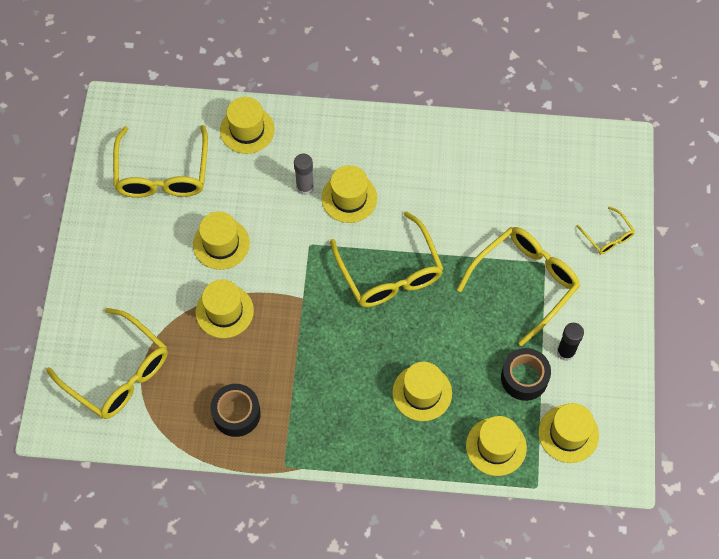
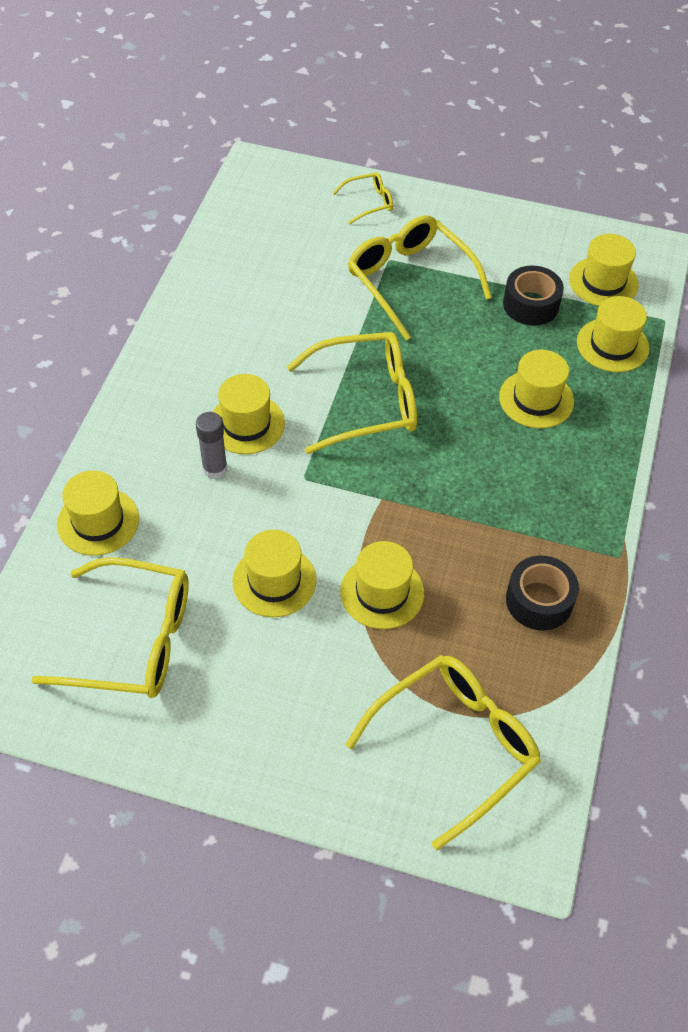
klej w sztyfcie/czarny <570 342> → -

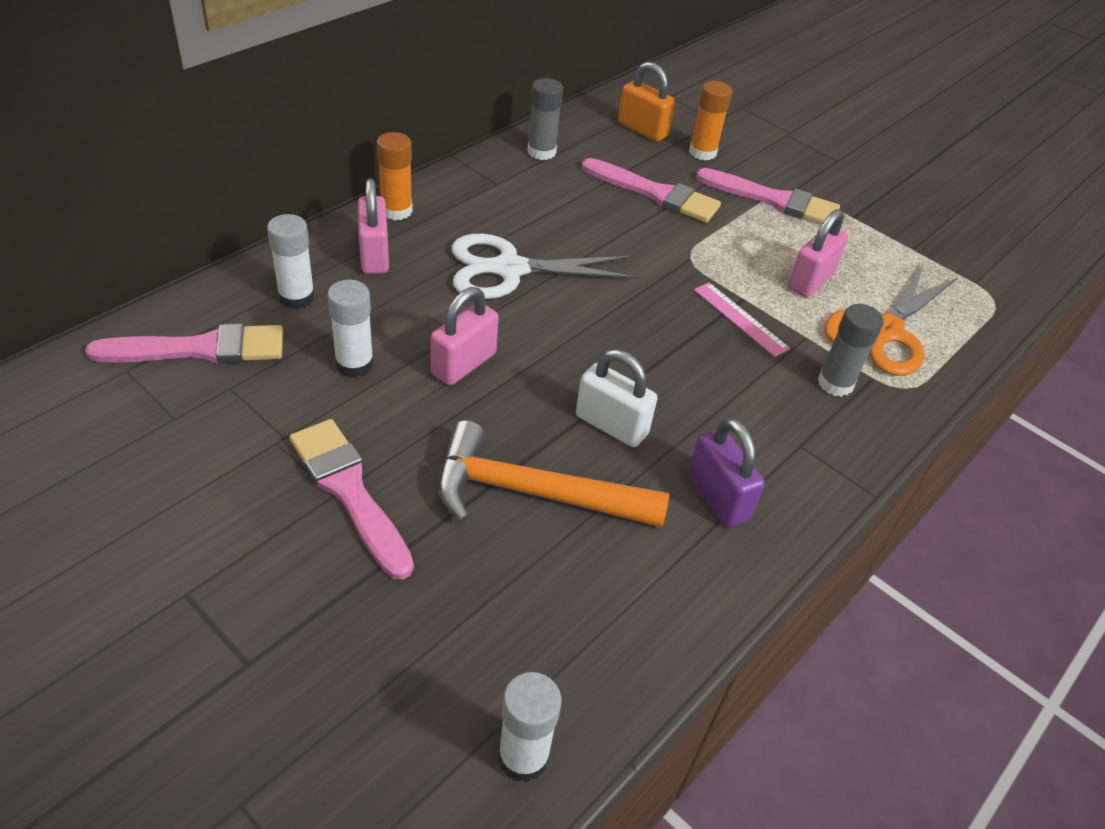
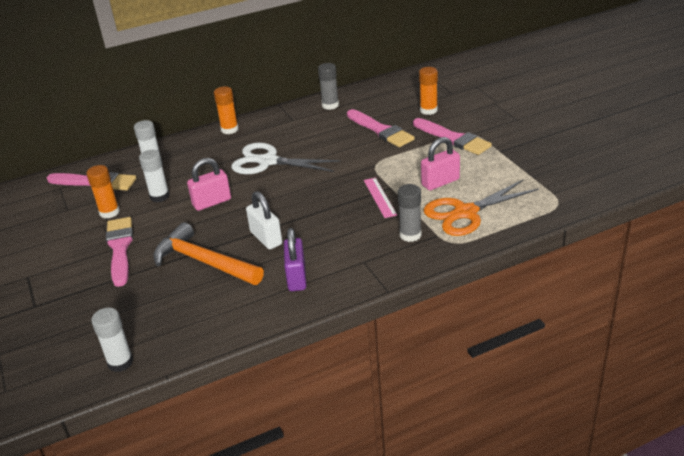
kłódka/pomarańczowy <646 102> → -
kłódka/różowy <373 226> → -
- → klej w sztyfcie/pomarańczowy <103 191>

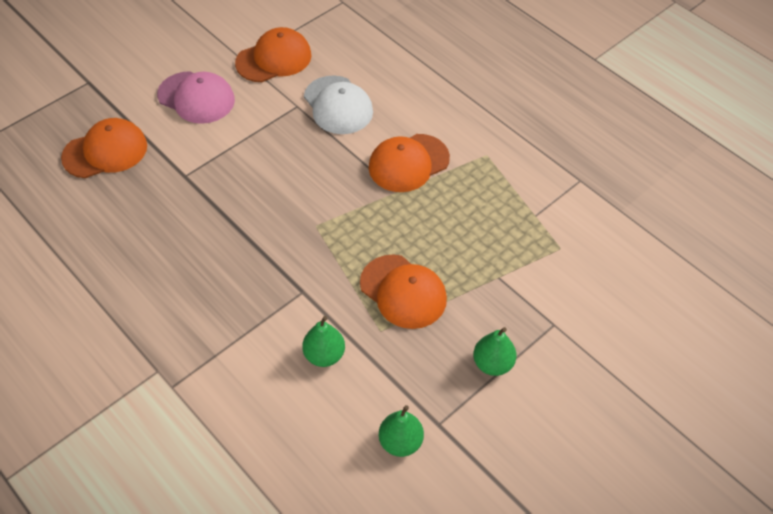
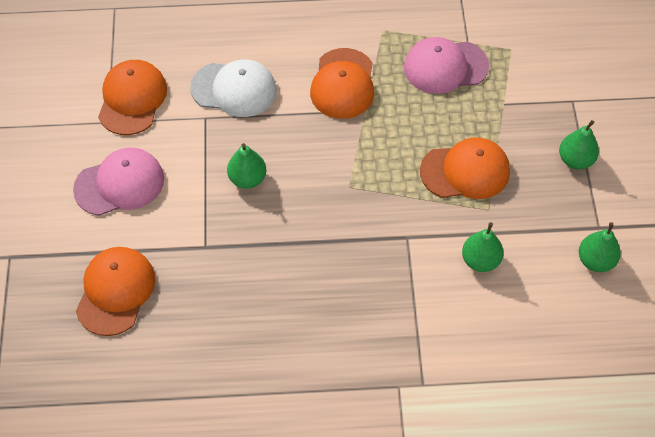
- → czapka/różowy <446 65>
- → gruszka/zielony <246 166>

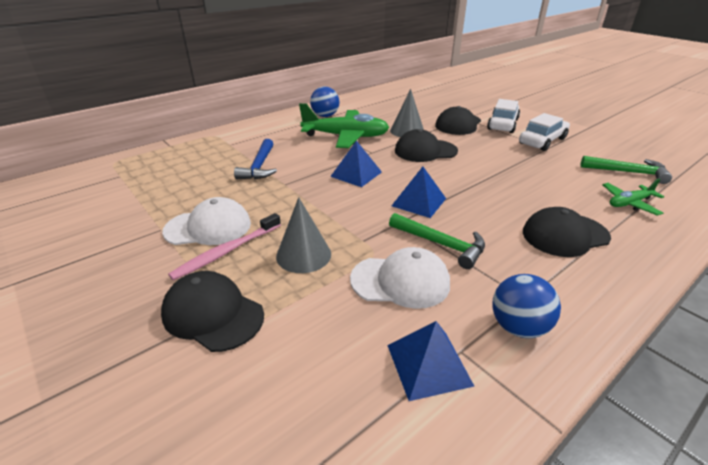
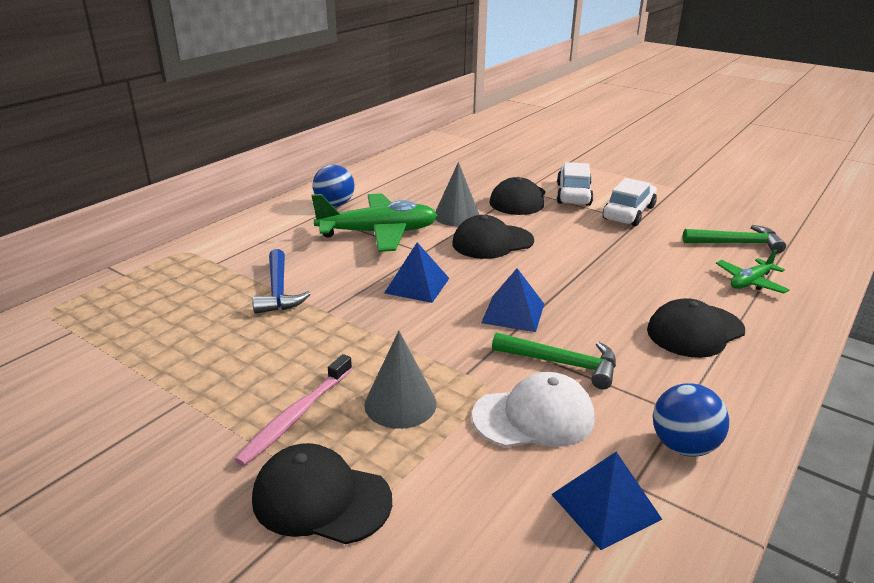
czapka/biały <206 221> → -

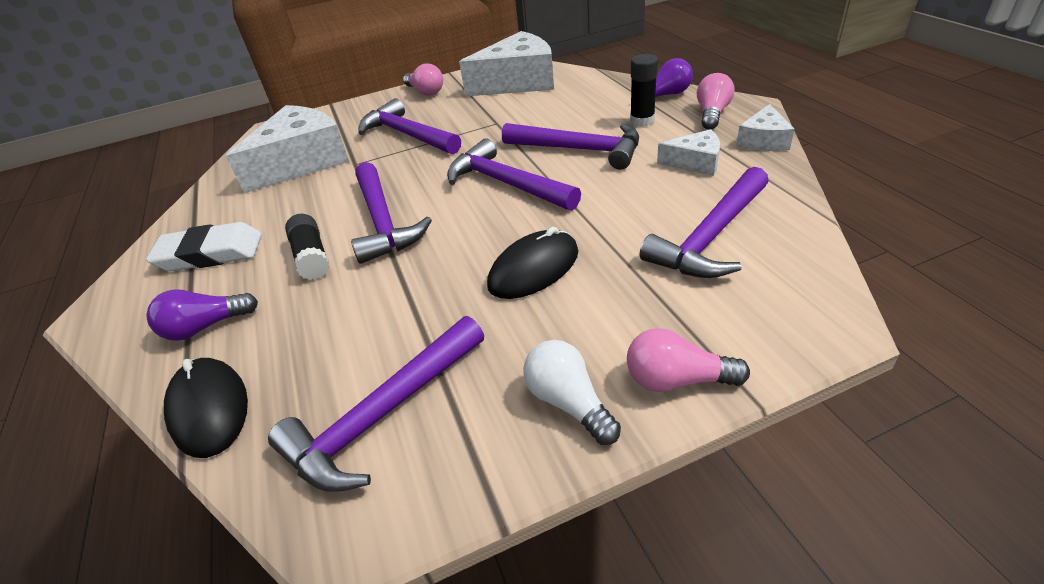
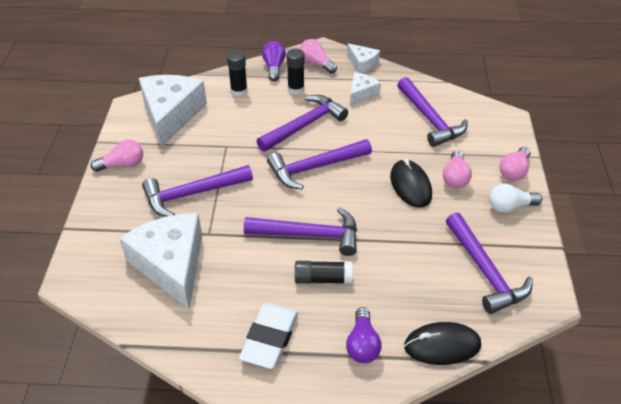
- → klej w sztyfcie/czarny <237 73>
- → żarówka/różowy <457 169>

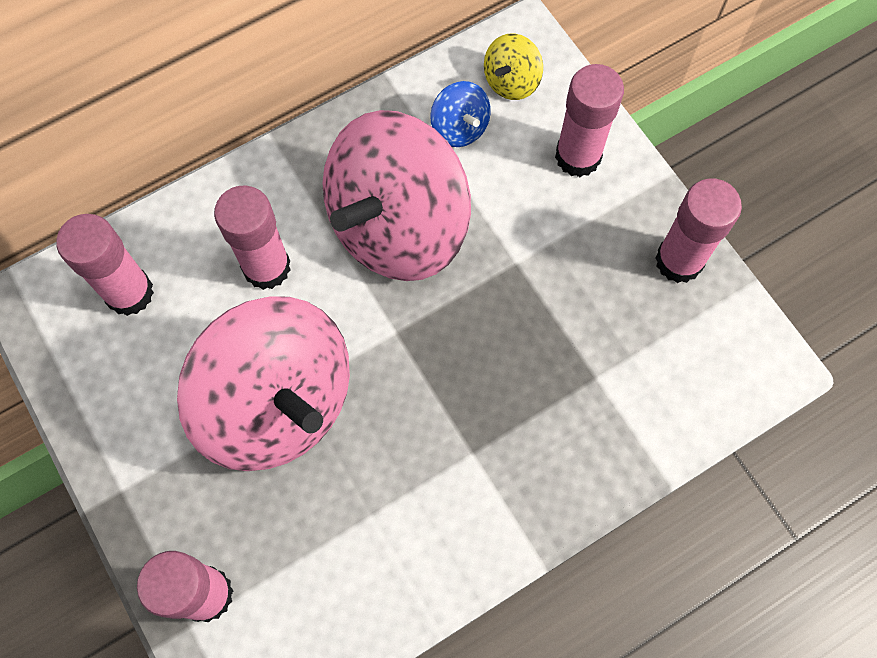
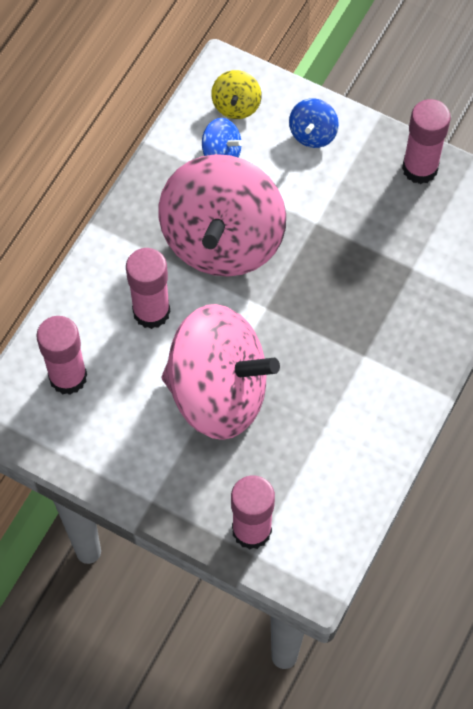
klej w sztyfcie/różowy <589 120> → bączek/niebieski <314 123>

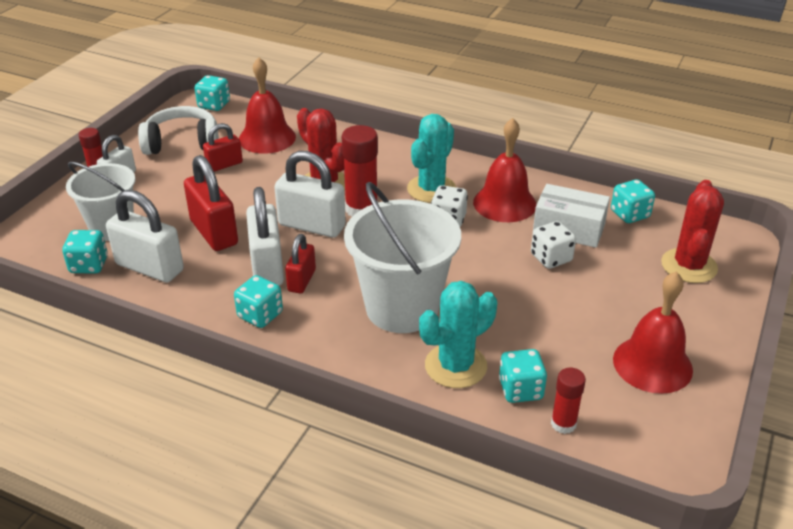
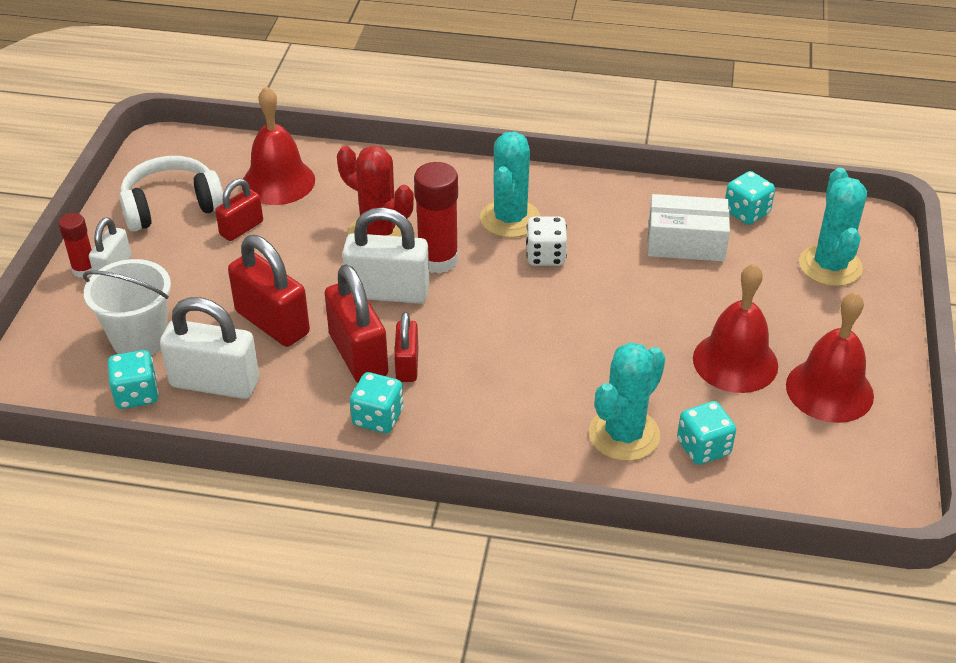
kostka do gry/turkusowy <212 93> → -
dzwonek/czerwony <504 170> → dzwonek/czerwony <735 328>, shifted
kaktus/czerwony <692 231> → kaktus/turkusowy <833 227>
wiadro/biały <402 257> → -
kłódka/biały <265 236> → kłódka/czerwony <356 323>
kostka do gry/biały <553 245> → -
klej w sztyfcie/czerwony <568 401> → -

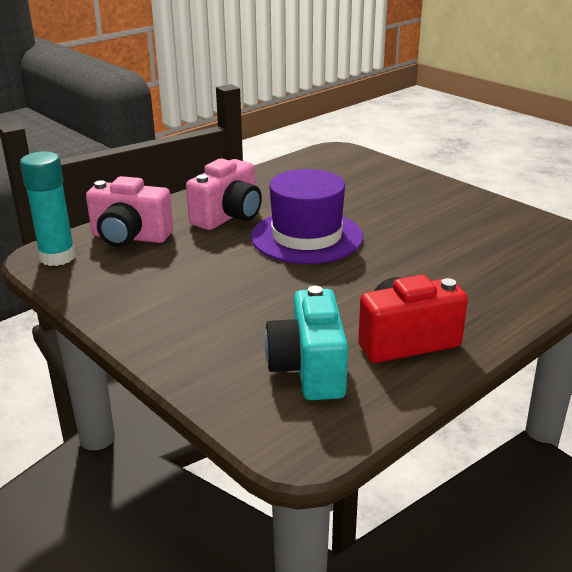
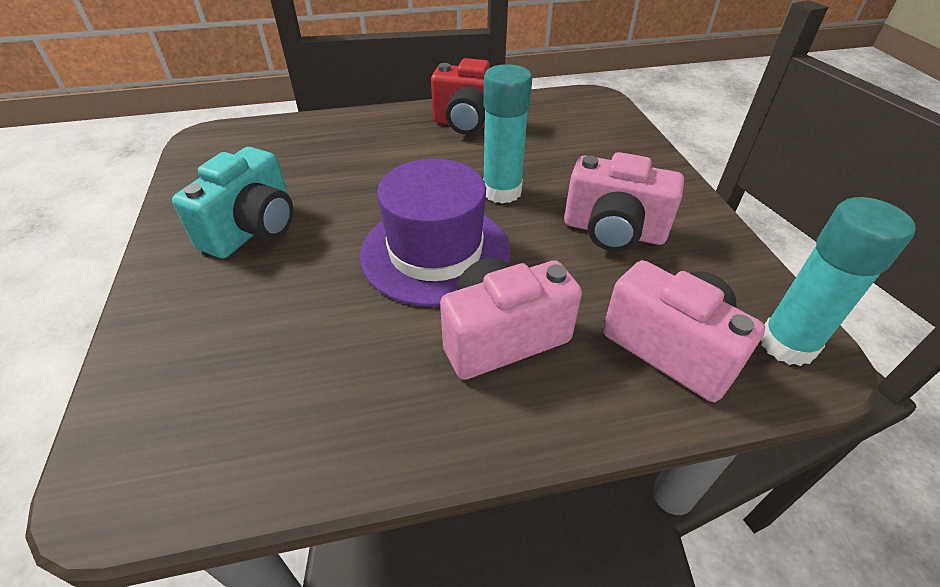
aparat fotograficzny/turkusowy <306 342> → aparat fotograficzny/turkusowy <232 202>, shifted
- → klej w sztyfcie/turkusowy <507 134>
- → aparat fotograficzny/różowy <624 202>

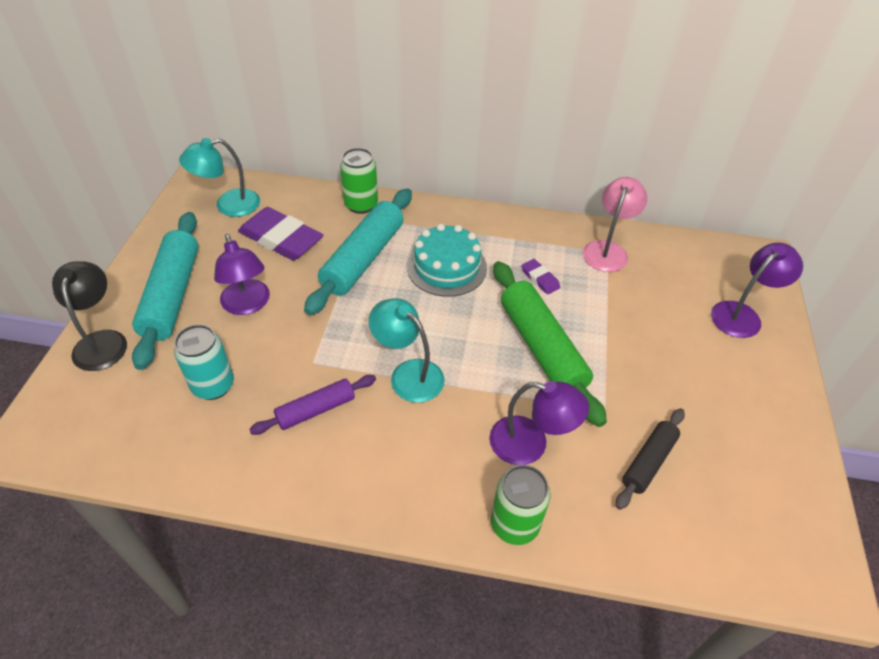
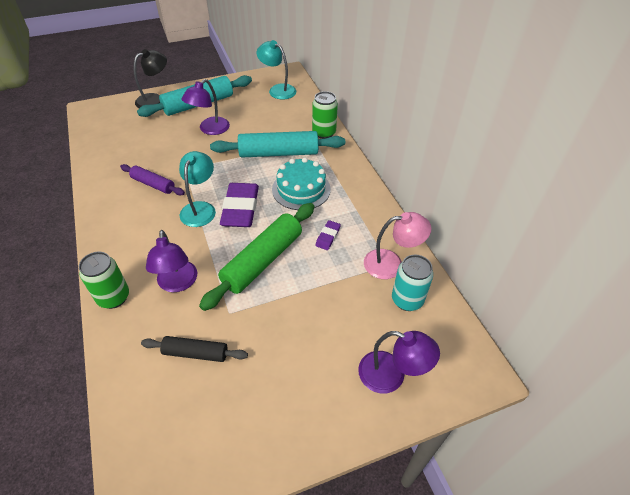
gumka do mazania/fioletowy <280 233> → gumka do mazania/fioletowy <239 205>, shifted
puszka/turkusowy <204 362> → puszka/turkusowy <412 283>, shifted

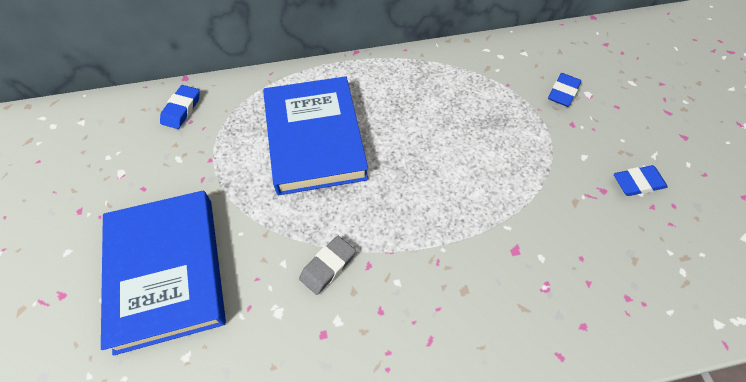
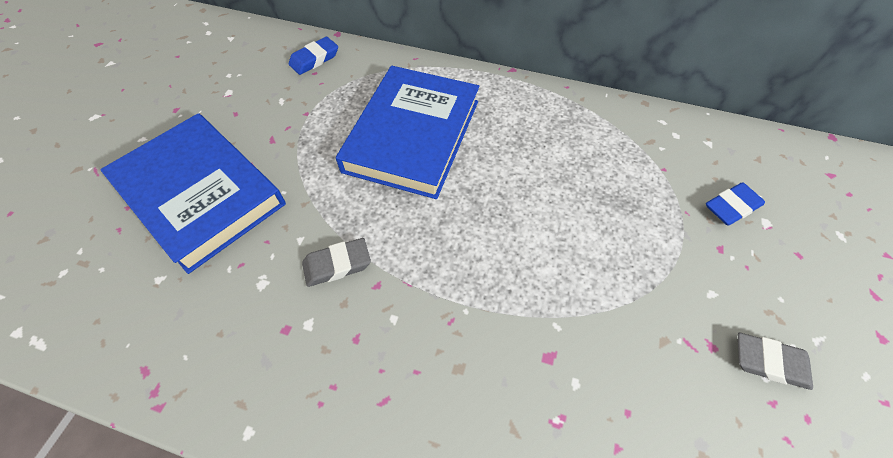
gumka do mazania/niebieski <641 180> → gumka do mazania/szary <775 361>
książka/niebieski <163 272> → książka/niebieski <193 193>, 60 degrees counterclockwise

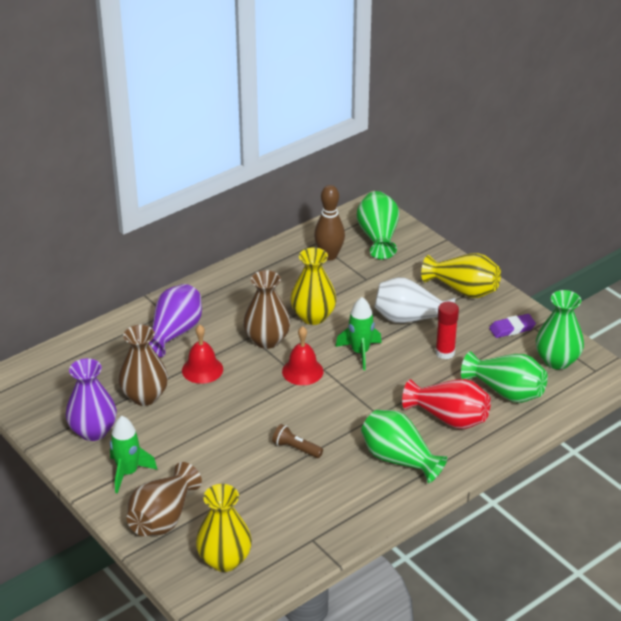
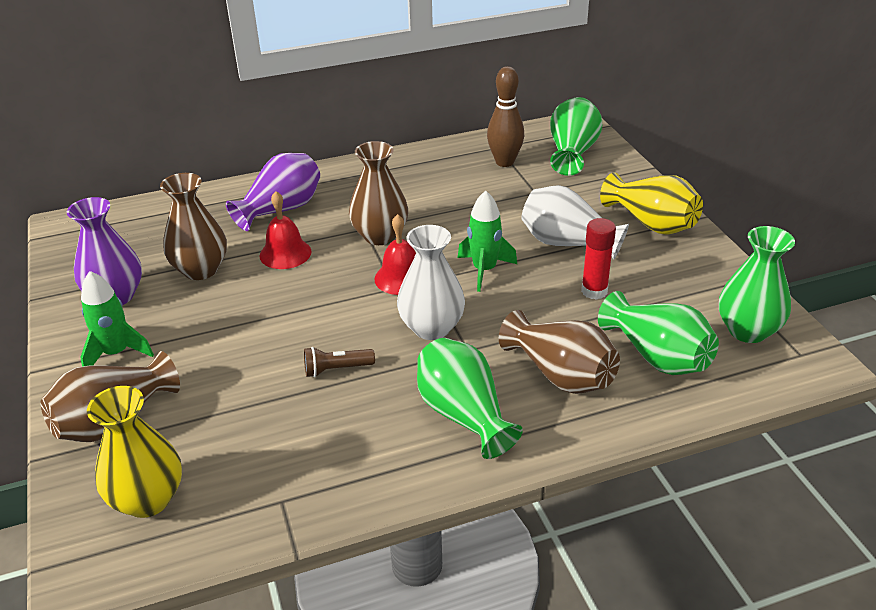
wazon/żółty <313 286> → -
gumka do mazania/fioletowy <512 326> → -
wazon/czerwony <446 404> → wazon/brązowy <559 352>
latarka/brązowy <297 441> → latarka/brązowy <339 362>, 60 degrees counterclockwise
- → wazon/biały <431 282>

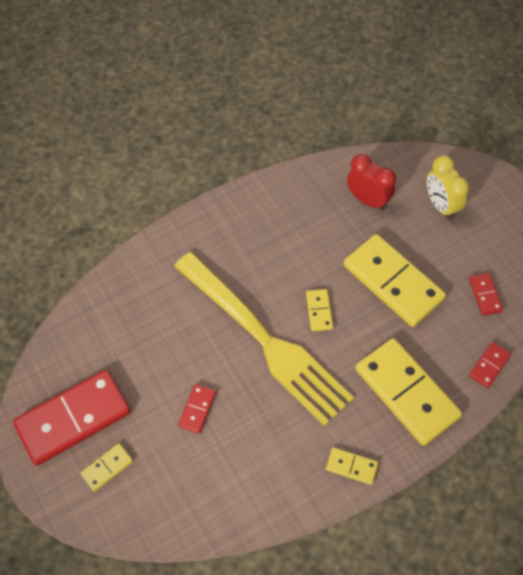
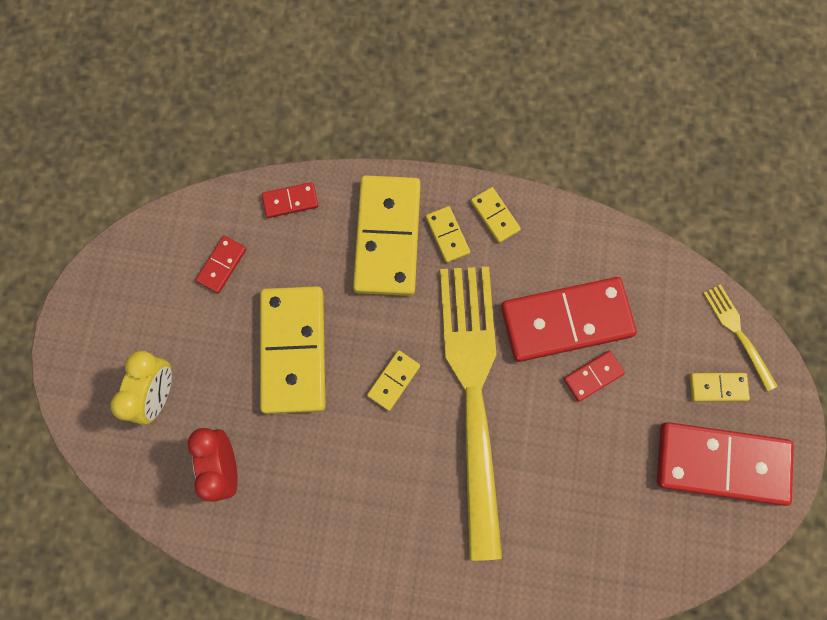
- → kostka domina/żółty <448 234>
- → kostka domina/czerwony <569 319>
- → widelec/żółty <740 338>

